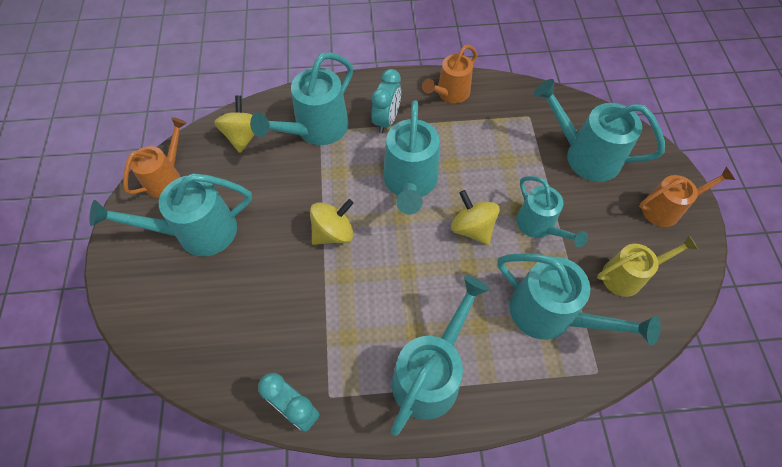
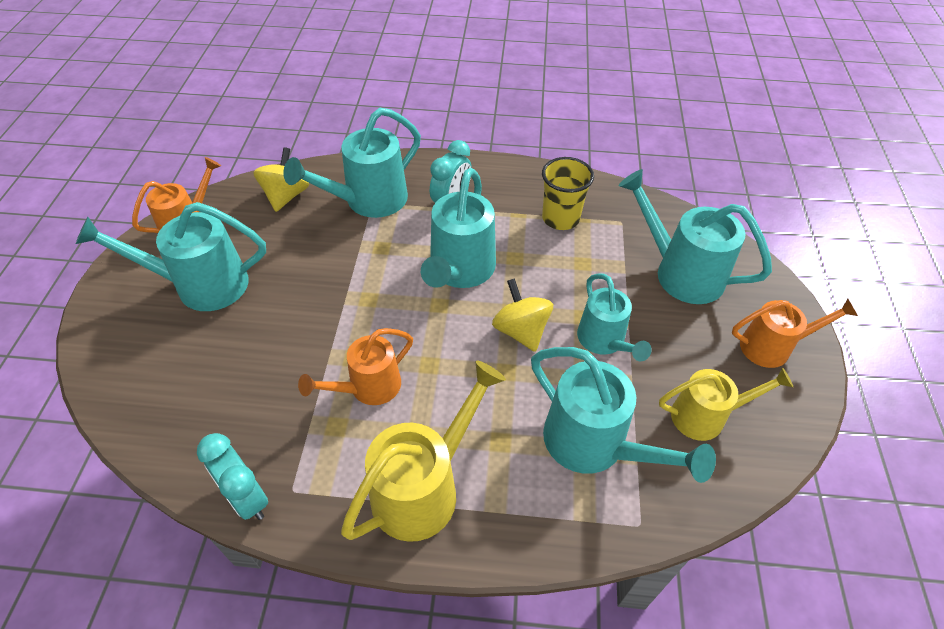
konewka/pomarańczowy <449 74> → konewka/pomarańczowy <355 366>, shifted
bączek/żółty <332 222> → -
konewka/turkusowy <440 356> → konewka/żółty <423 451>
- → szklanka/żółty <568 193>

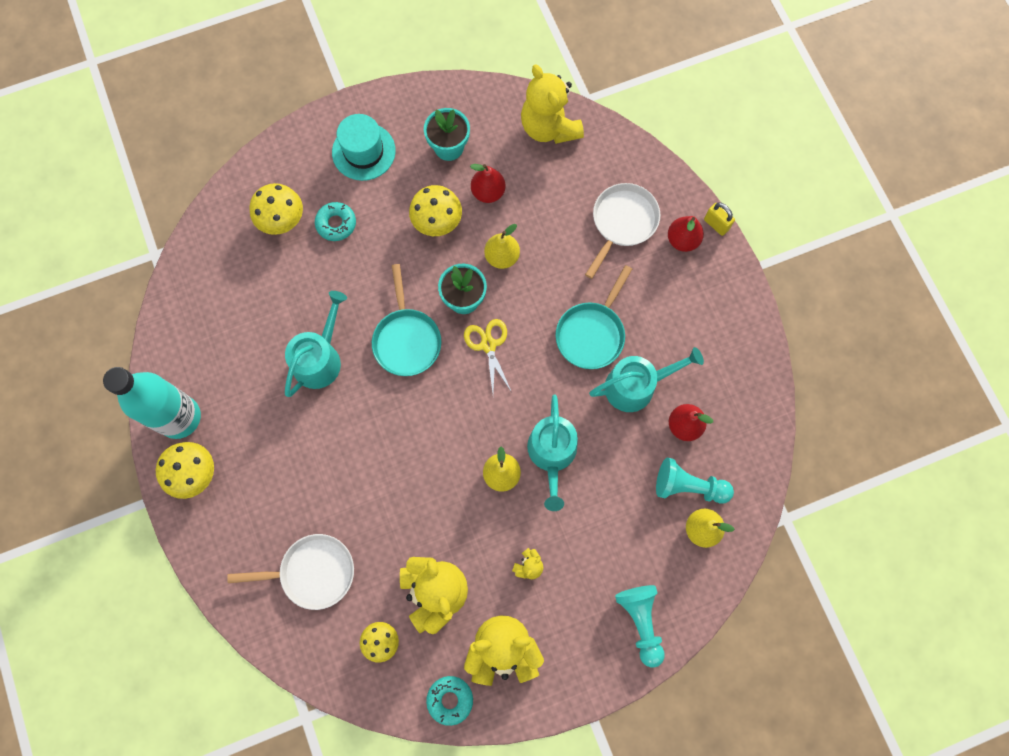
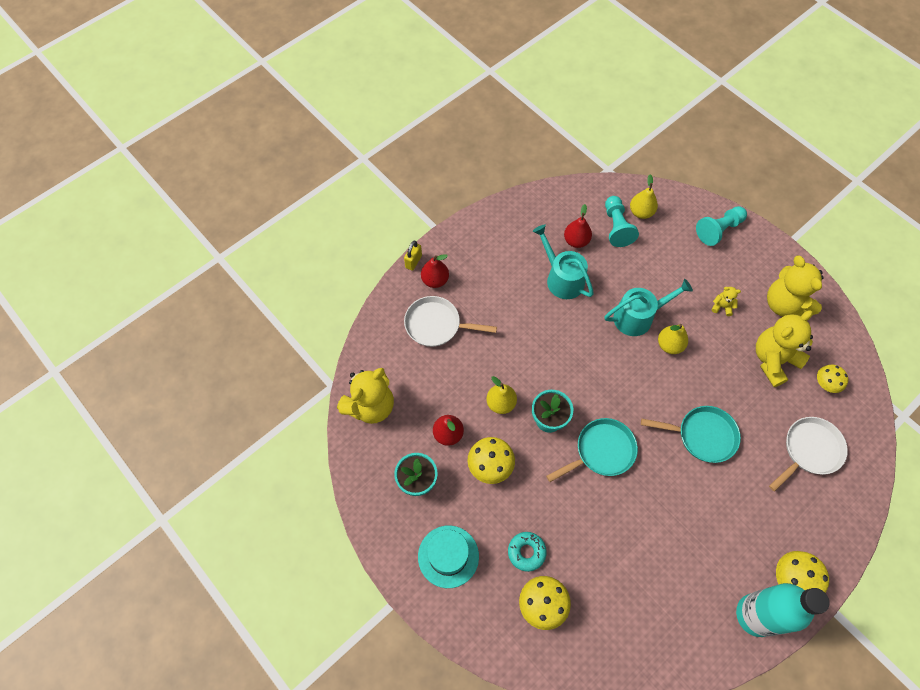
patelnia/turkusowy <594 317> → patelnia/turkusowy <691 434>, shifted
konewka/turkusowy <316 344> → -
nożyczki/żółty <487 356> → -
patelnia/biały <290 572> → patelnia/biały <808 454>, 75 degrees clockwise
donut/turkusowy <449 701> → -

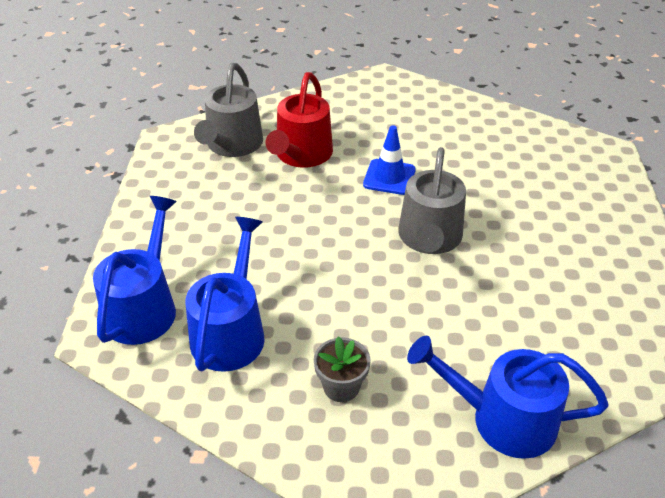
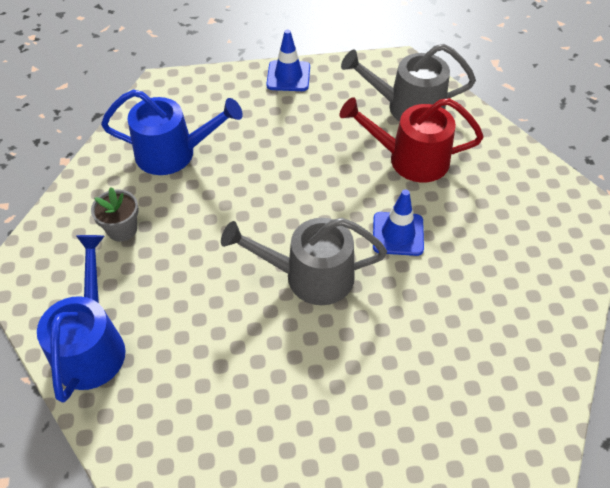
konewka/niebieski <135 270> → -
- → pachołek/niebieski <288 60>

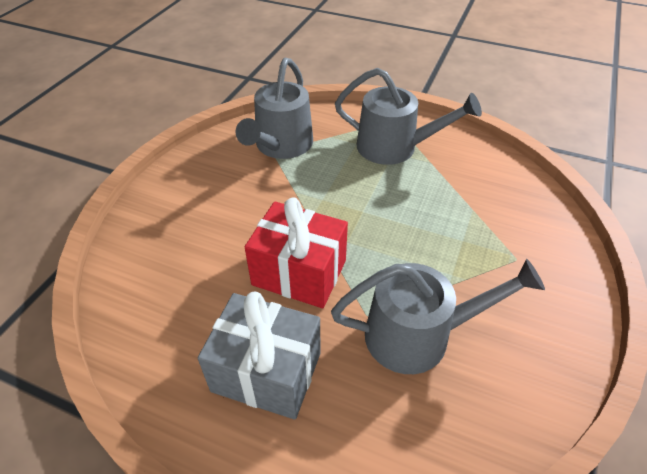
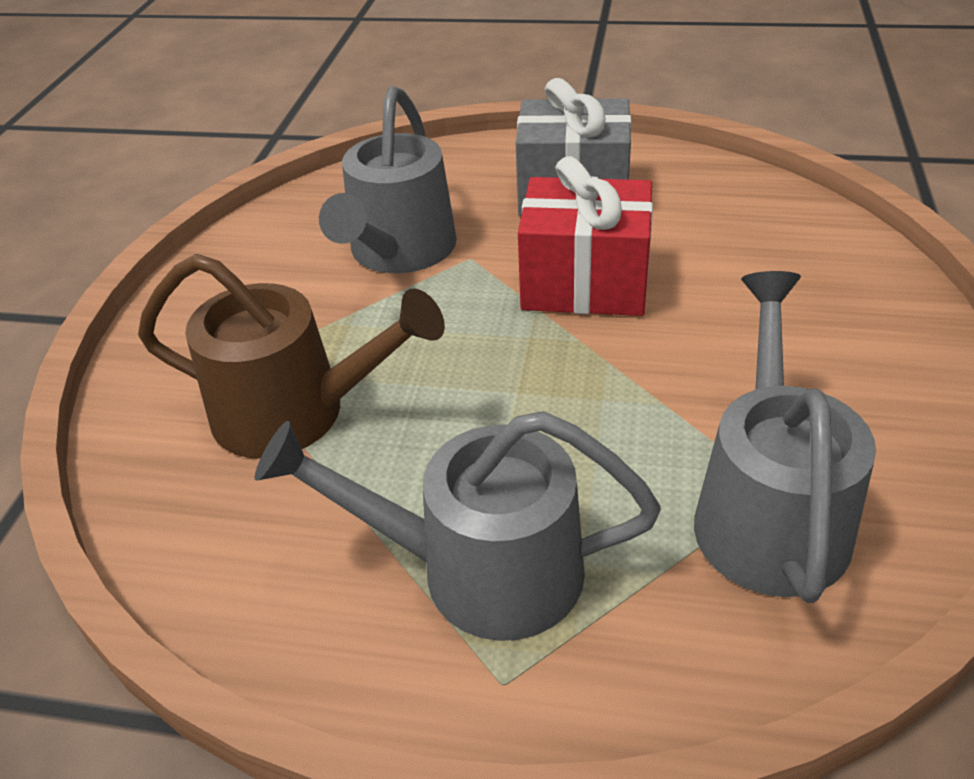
konewka/szary <438 316> → konewka/szary <388 179>, 60 degrees counterclockwise
- → konewka/brązowy <291 356>

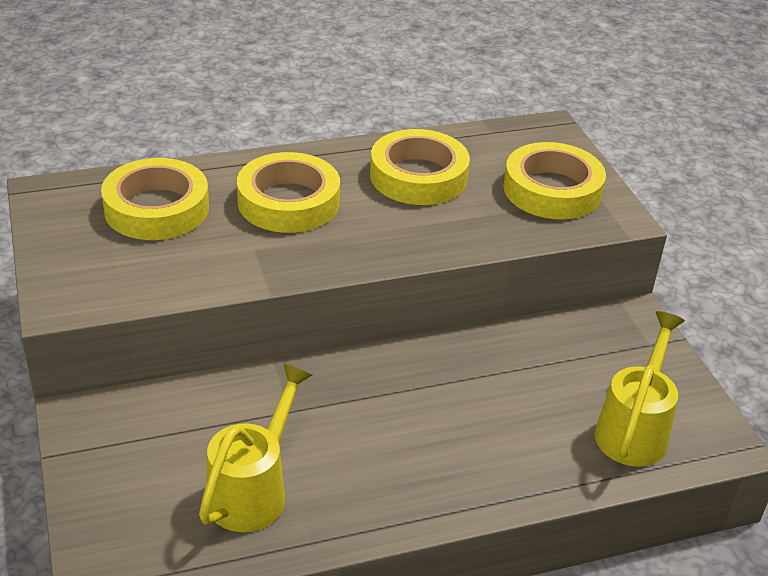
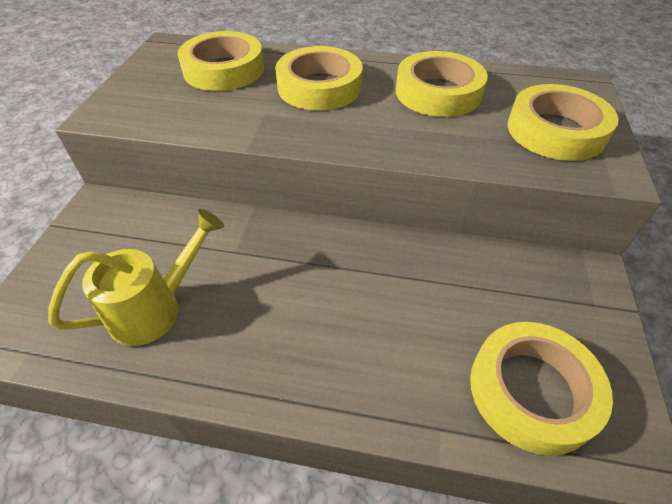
konewka/żółty <640 389> → taśma klejąca/żółty <541 389>

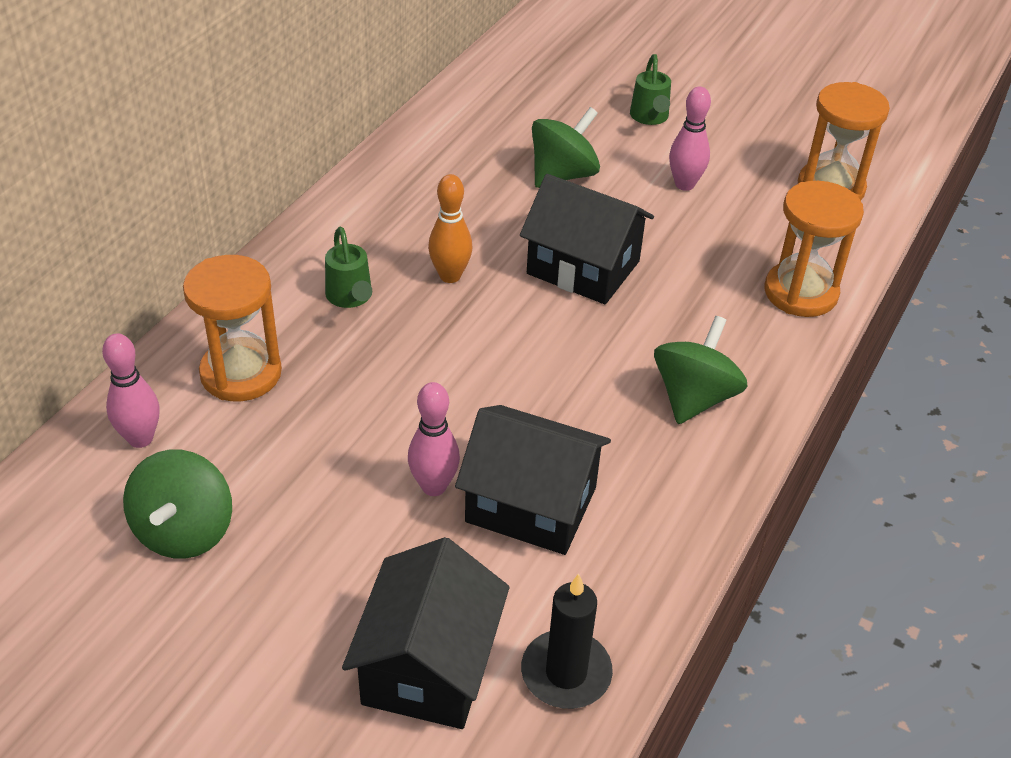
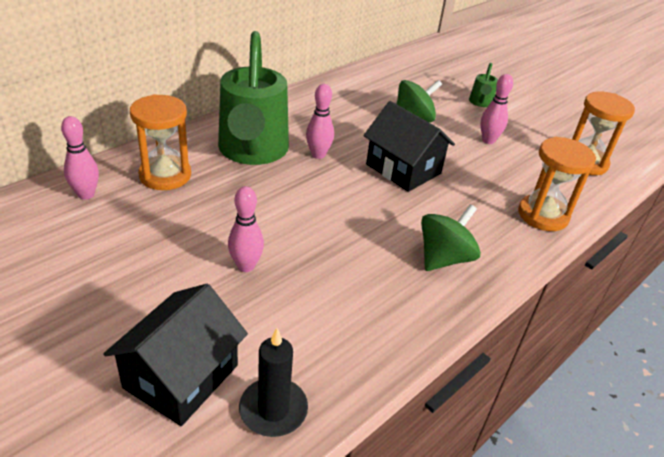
kręgiel/pomarańczowy <450 228> → kręgiel/różowy <320 121>
konewka/zielony <348 267> → konewka/zielony <253 98>, x2.44
domek/czarny <533 480> → -
bączek/zielony <177 504> → -

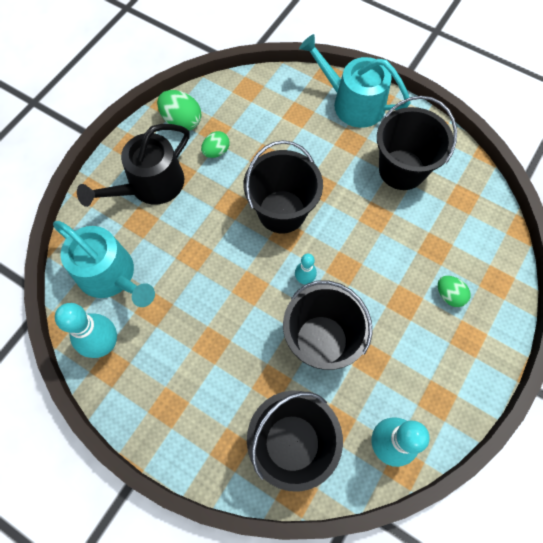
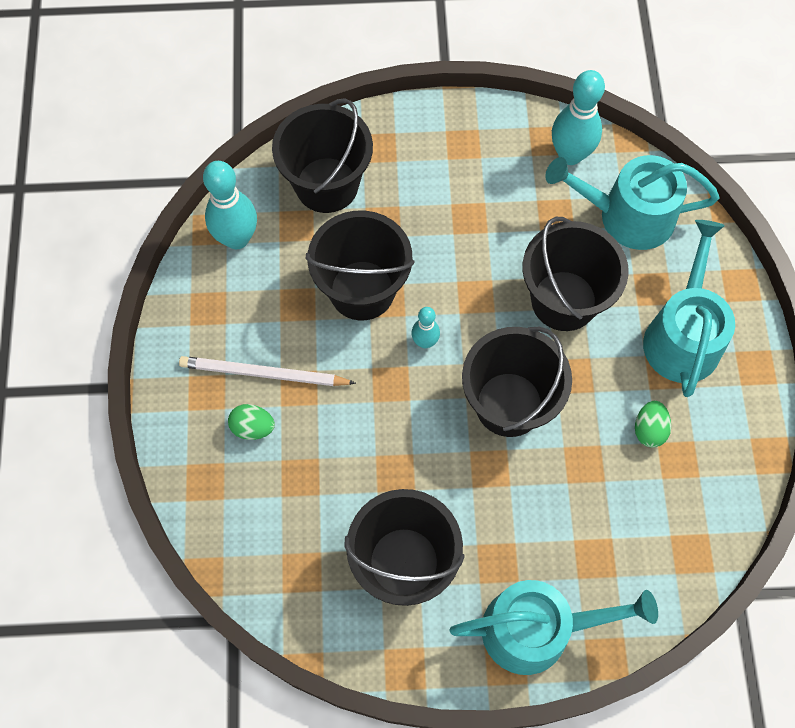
jajko/zielony <179 110> → -
konewka/czarny <133 165> → konewka/turkusowy <689 308>
- → wiadro/czarny <575 274>
- → ołówek/biały <267 371>

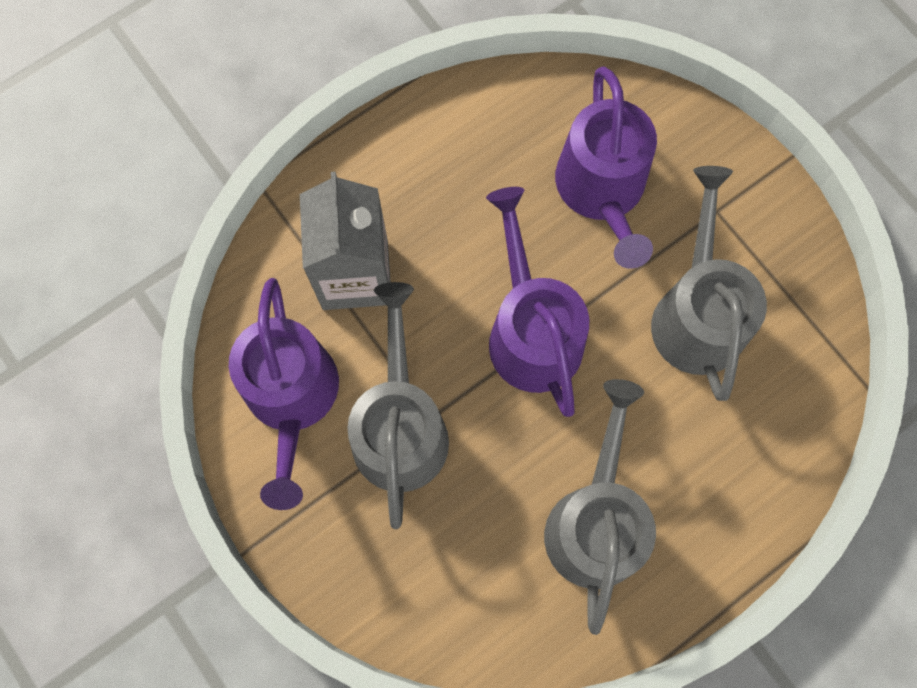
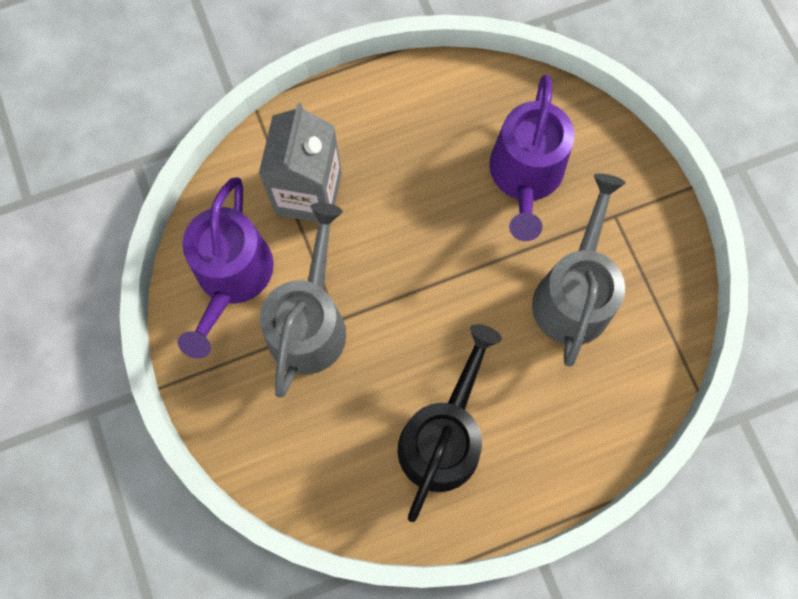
konewka/fioletowy <537 302> → -
konewka/szary <600 507> → konewka/czarny <450 423>

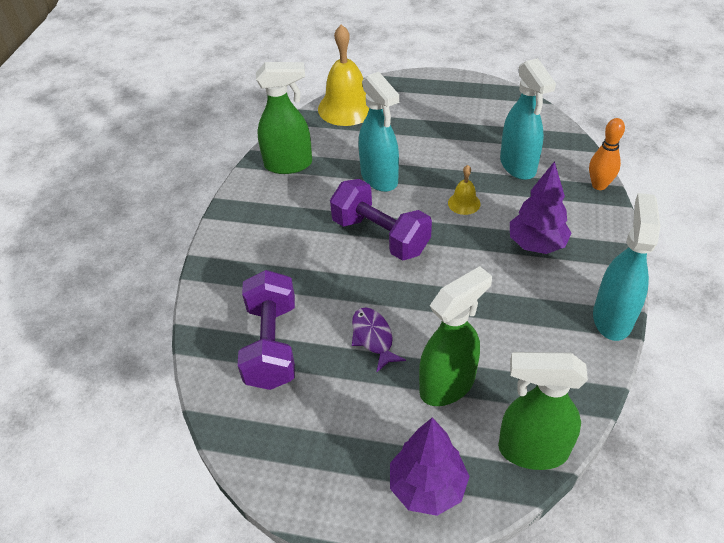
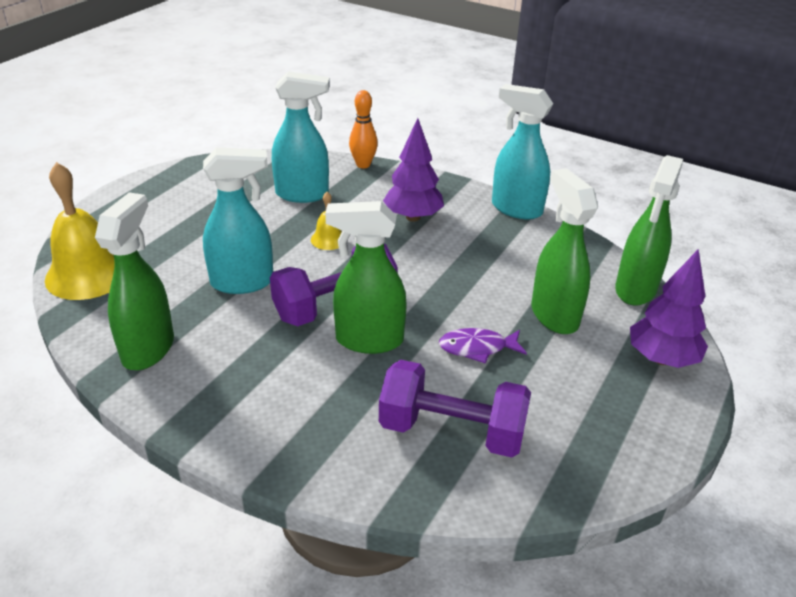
- → spryskiwacz/zielony <366 277>

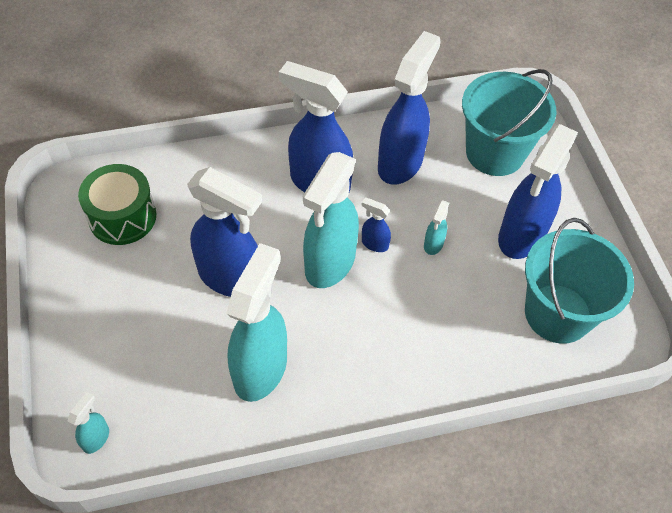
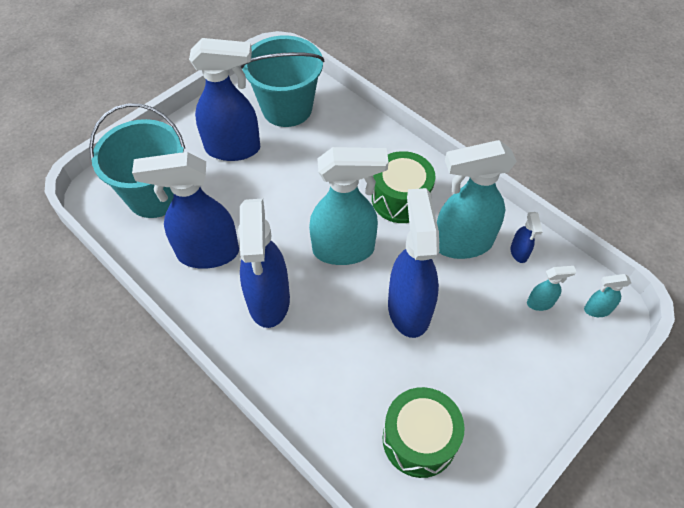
spryskiwacz/niebieski <376 224> → spryskiwacz/niebieski <527 237>, shifted
spryskiwacz/turkusowy <436 227> → spryskiwacz/turkusowy <551 288>, shifted
- → bęben/zielony <403 187>

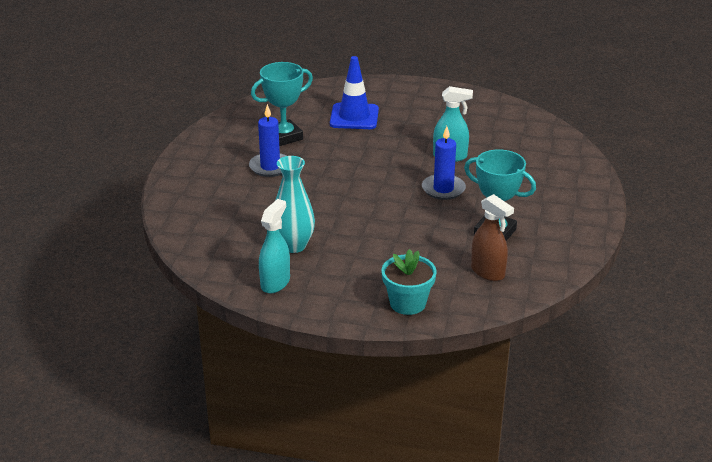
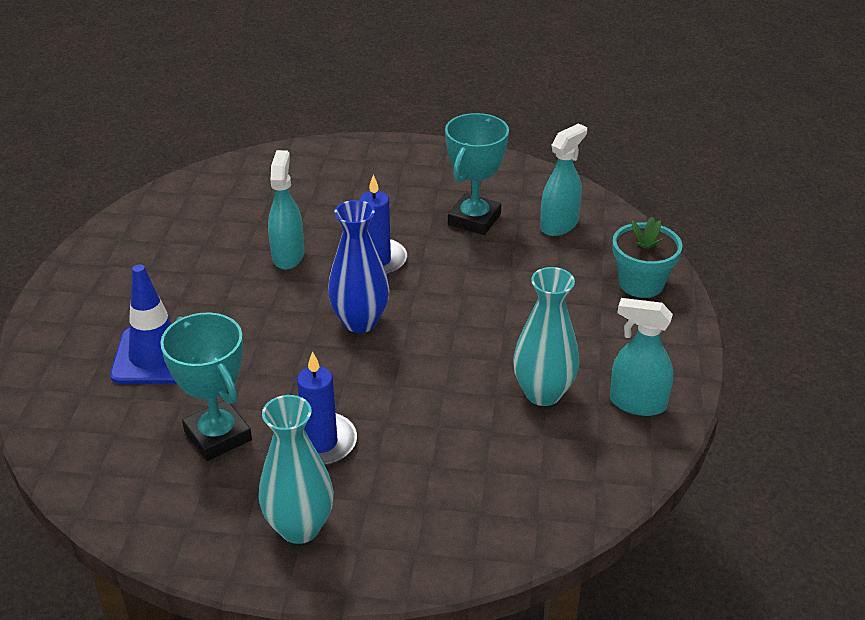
spryskiwacz/brązowy <492 237> → spryskiwacz/turkusowy <563 179>
- → wazon/niebieski <358 266>
- → wazon/turkusowy <296 469>

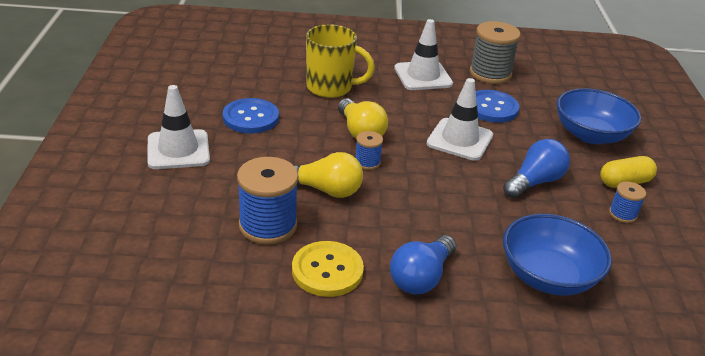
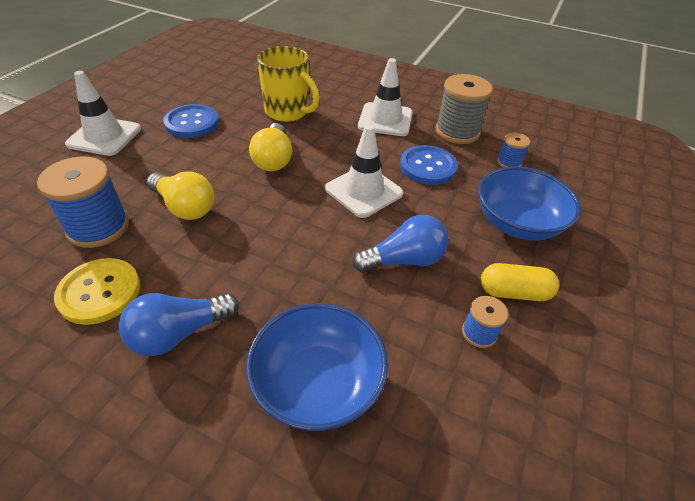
szpulka/niebieski <369 150> → szpulka/niebieski <513 149>, shifted

